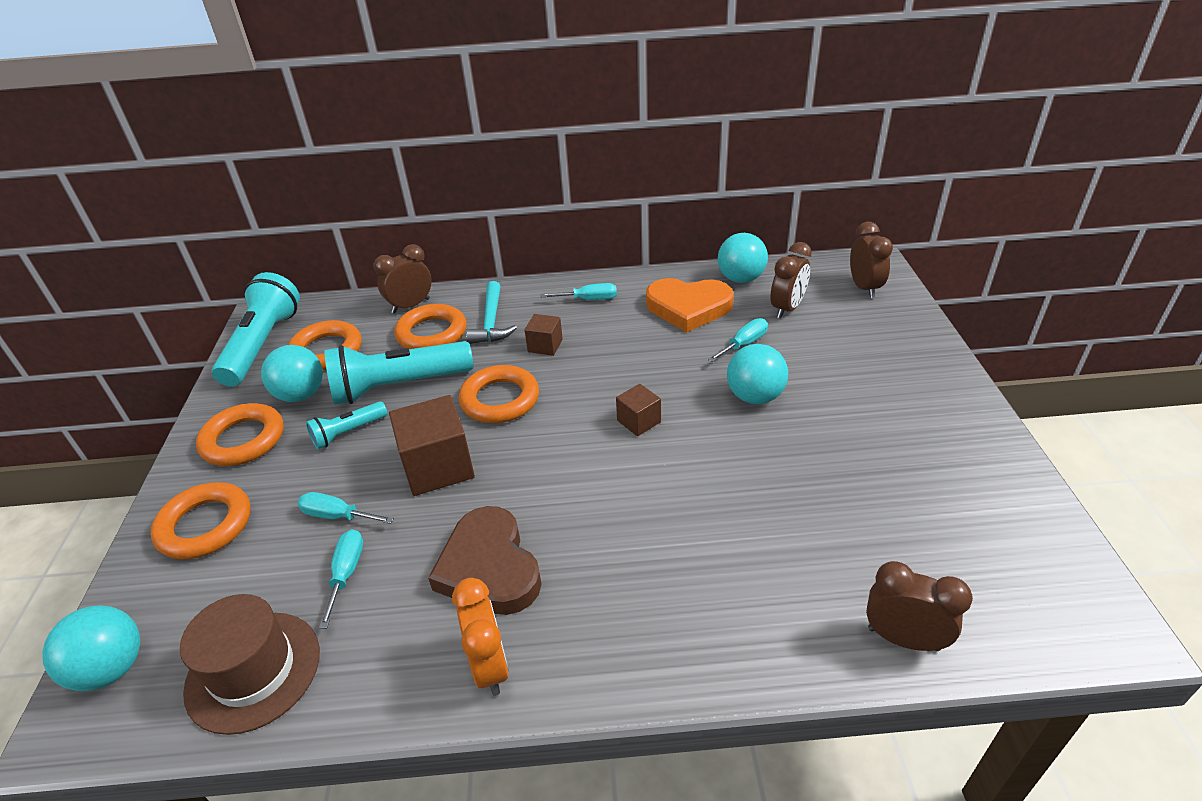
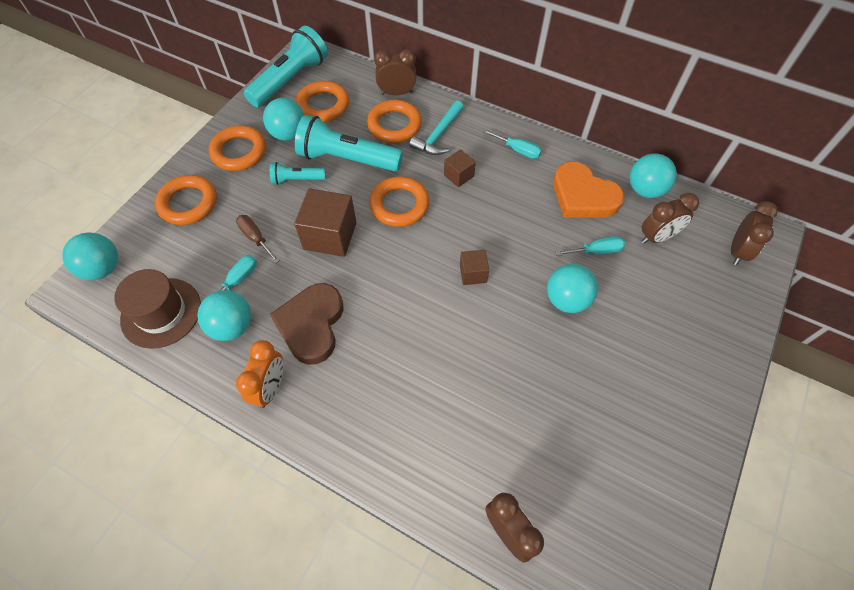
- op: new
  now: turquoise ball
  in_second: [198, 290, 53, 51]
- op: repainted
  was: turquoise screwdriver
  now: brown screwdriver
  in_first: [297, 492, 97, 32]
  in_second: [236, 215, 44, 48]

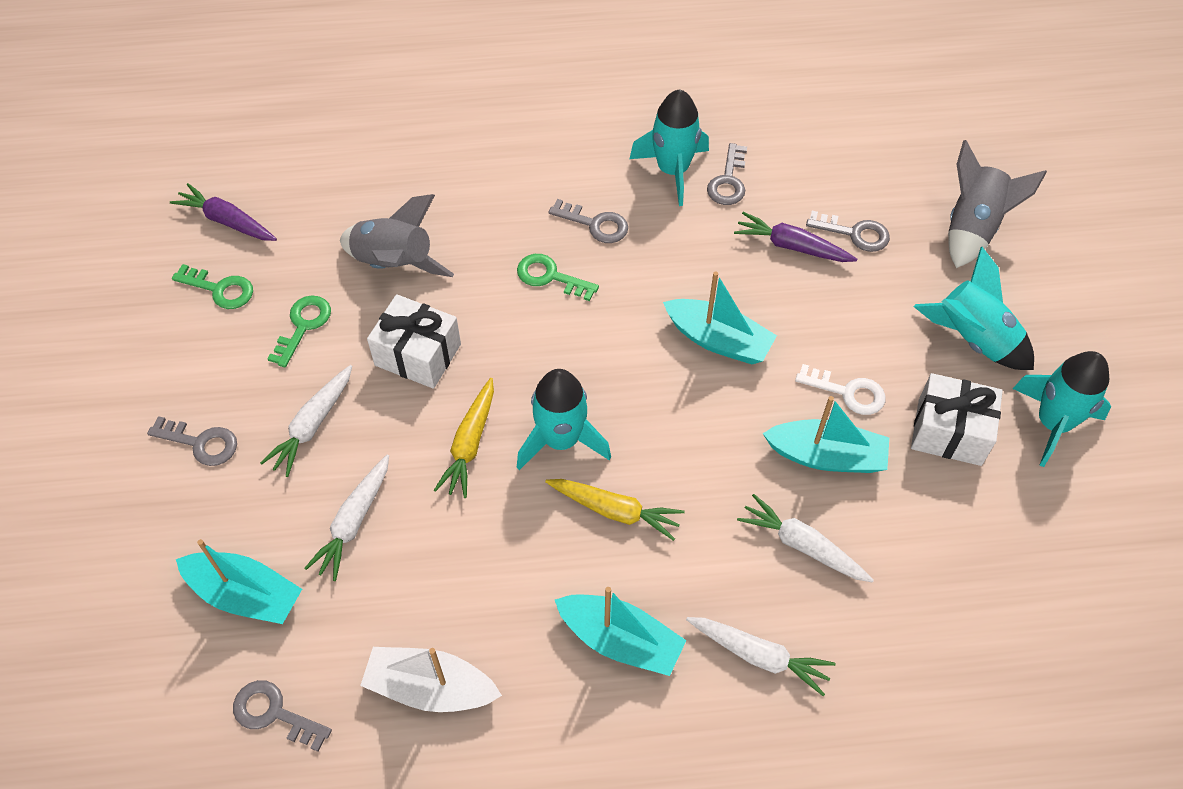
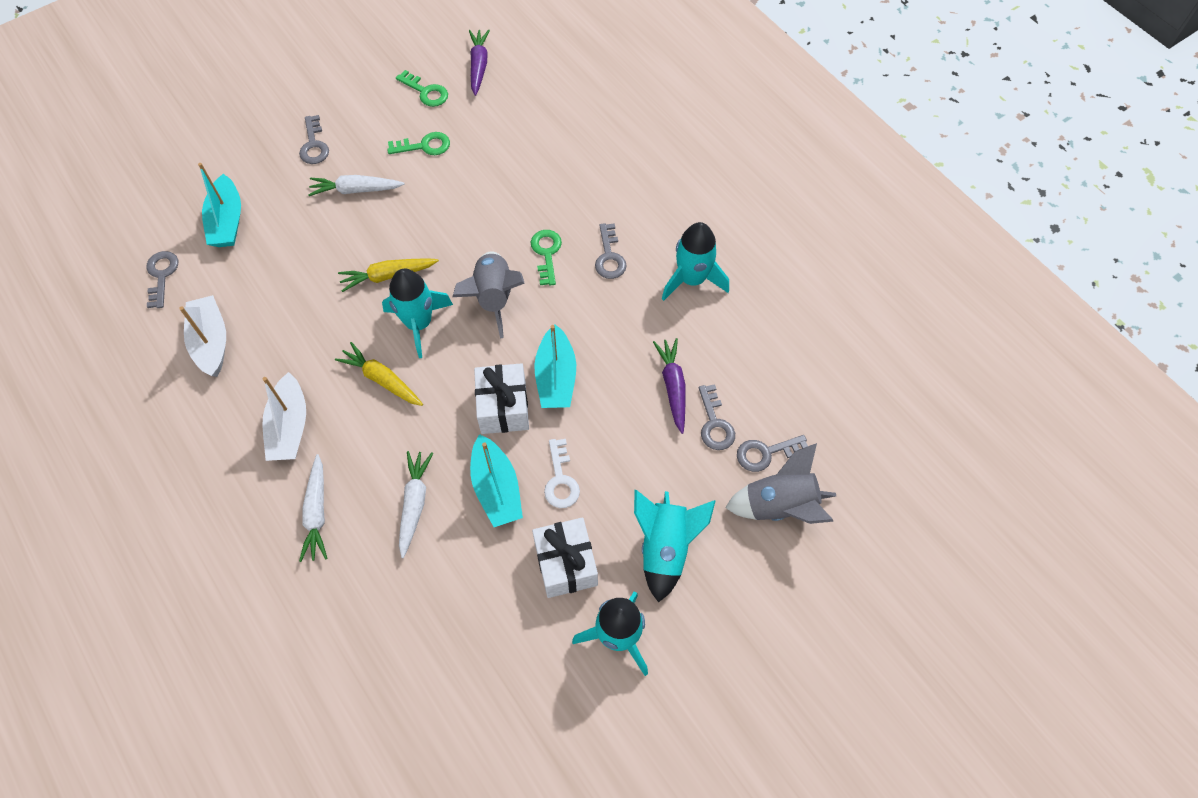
- op: gone
  was: white carrot
  in_first: [304, 455, 85, 126]
- op: shifted
  was: grey rocket
  in_first: [340, 194, 114, 83]
  in_second: [452, 251, 73, 88]
- op: shifted
  was: white gift
  in_first: [367, 294, 94, 95]
  in_second: [474, 363, 55, 71]
- op: shifted
  was: grey key
  in_first: [707, 143, 40, 62]
  in_second: [737, 435, 71, 37]
- op: repainted
  was: turquoise boat
  now: white boat
  in_first: [555, 587, 132, 89]
  in_second: [262, 372, 44, 89]
- op: rotated
  was: green key
  in_first: [172, 264, 81, 45]
  in_second: [396, 70, 52, 37]
  clockwise: -45
- op: rotated
  was: yellow carrot
  in_first: [545, 479, 140, 62]
  in_second: [335, 342, 88, 64]
  clockwise: 135

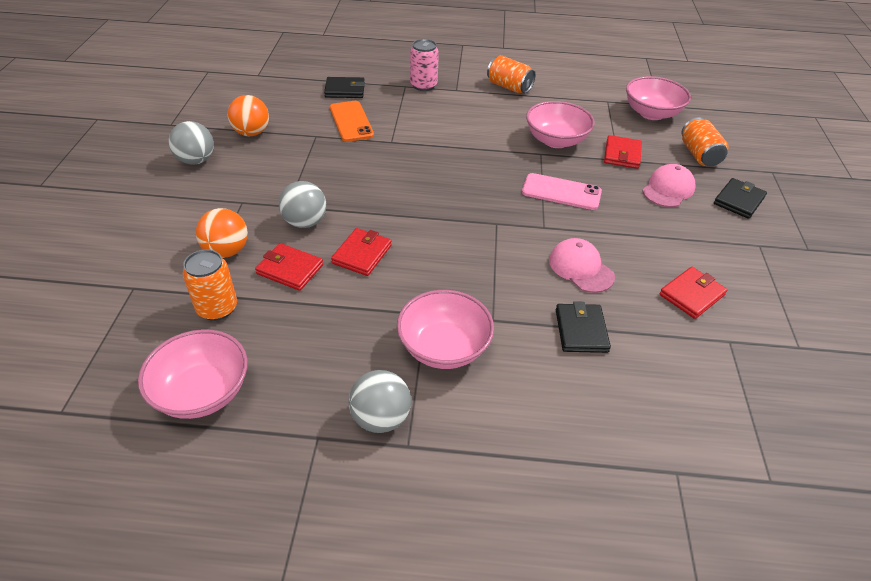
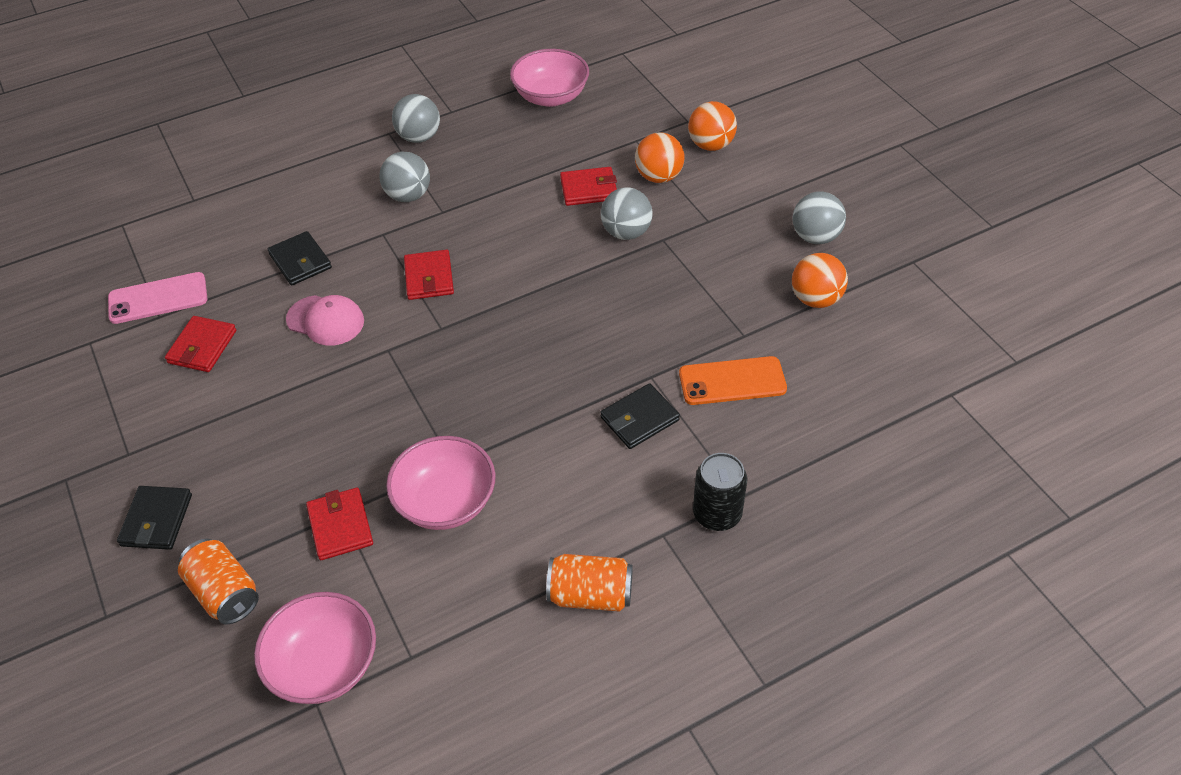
- op: gone
  was: orange can
  in_first: [183, 249, 54, 72]
- op: gone
  was: pink cap
  in_first: [642, 164, 53, 43]
- op: new
  now: orange ball
  in_second: [688, 101, 49, 50]
- op: shifted
  was: black wallet
  in_first: [324, 77, 41, 21]
  in_second: [600, 383, 80, 66]
- op: shifted
  was: red wallet
  in_first: [331, 228, 61, 48]
  in_second: [404, 250, 50, 50]
- op: shifted
  was: pink phone
  in_first: [522, 173, 80, 37]
  in_second: [108, 272, 99, 52]
- op: swapped
  was: pink bowl
  now: grey ball
  in_first: [397, 290, 97, 79]
  in_second: [379, 152, 51, 50]
- op: repainted
  was: pink can
  now: black can
  in_first: [410, 39, 29, 52]
  in_second: [693, 453, 54, 78]
- op: rotated
  was: orange phone
  in_first: [330, 101, 44, 41]
  in_second: [679, 356, 108, 49]
  clockwise: -45

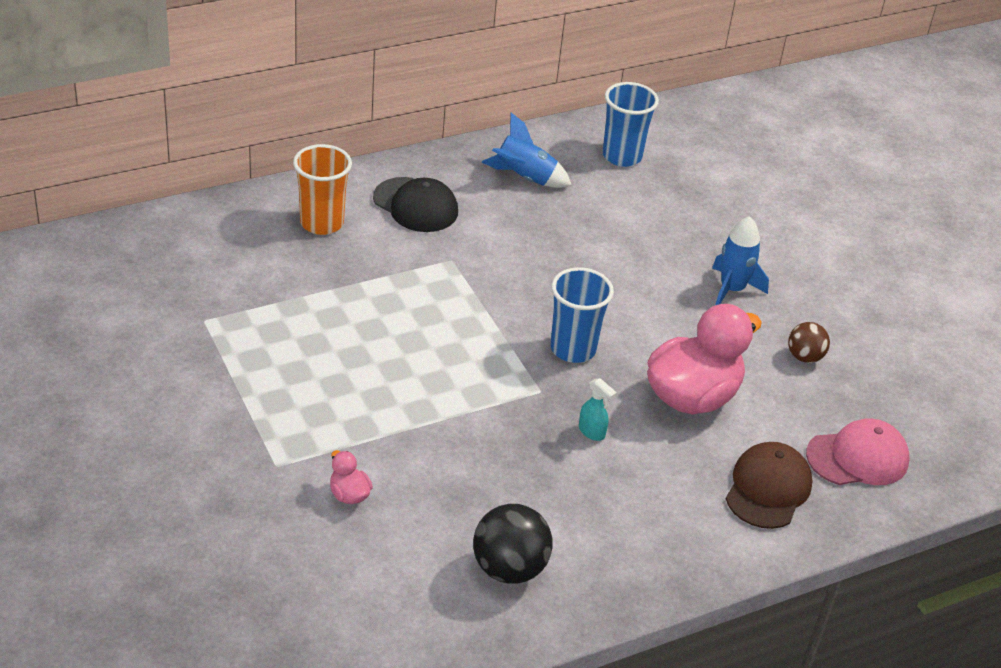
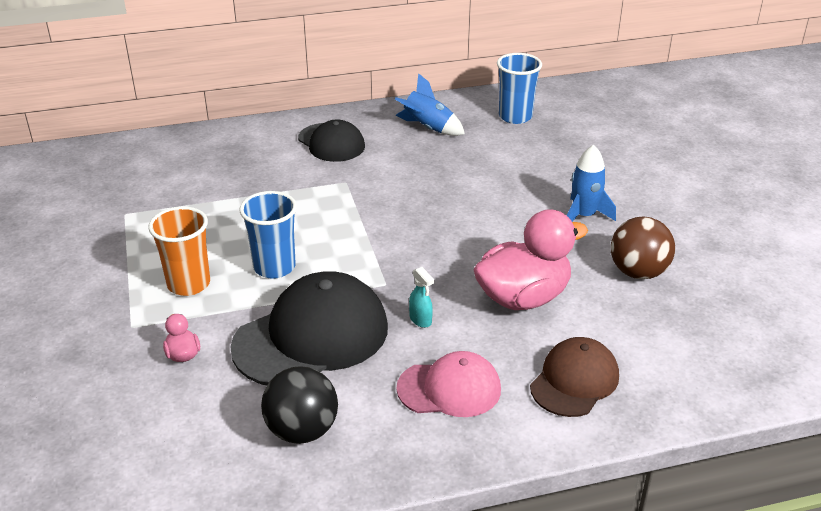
- op: new
  now: black cap
  in_second: [230, 271, 158, 114]
- op: shifted
  was: orange cup
  in_first: [293, 144, 59, 91]
  in_second: [148, 206, 62, 90]
- op: shifted
  was: blue cup
  in_first: [550, 267, 64, 96]
  in_second: [239, 191, 58, 88]
- op: shifted
  was: pink cap
  in_first: [806, 418, 104, 67]
  in_second: [396, 351, 105, 66]
- op: scaled
  was: brown ball
  in_first: [788, 322, 42, 41]
  in_second: [611, 216, 64, 63]
  ratio: 1.66

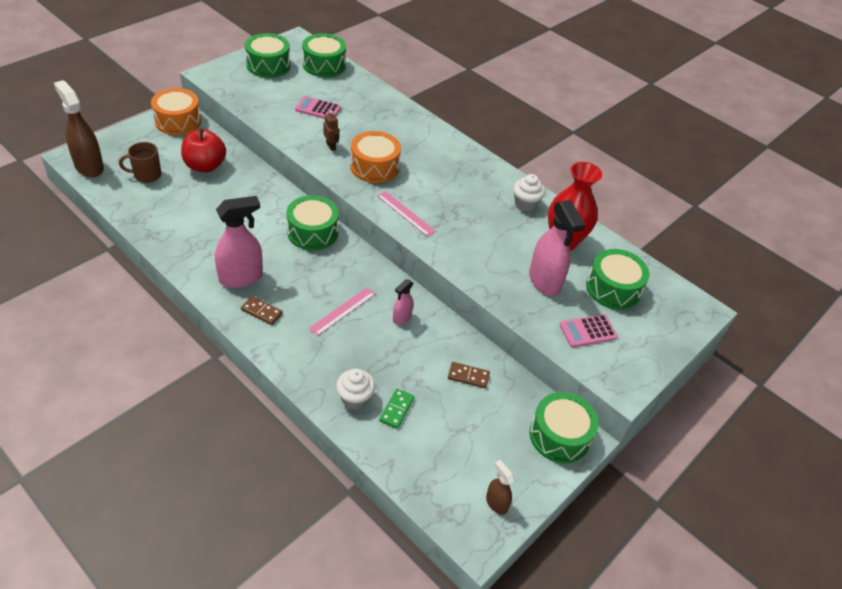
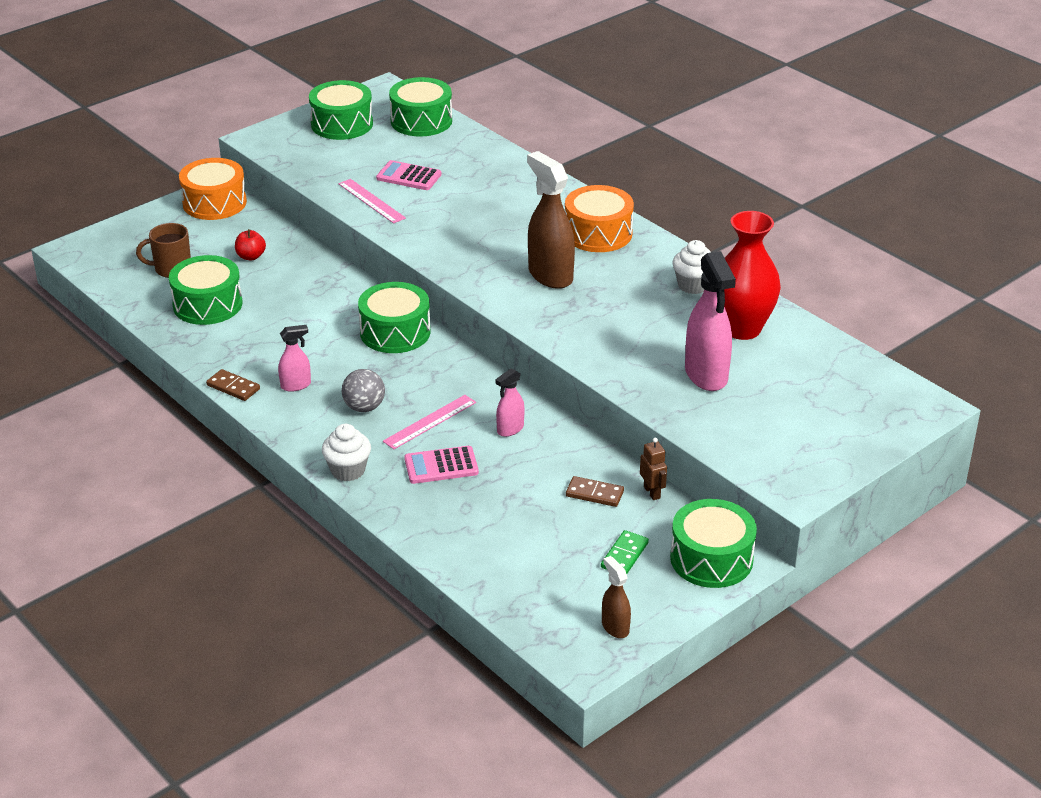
- op: new
  now: grey ball
  in_second: [342, 369, 43, 43]
- op: shifted
  was: brown spray bottle
  in_first: [54, 80, 50, 97]
  in_second: [527, 151, 48, 138]
- op: shifted
  was: brown domino
  in_first: [241, 296, 42, 29]
  in_second: [206, 369, 54, 32]
- op: shifted
  was: brown robot
  in_first: [323, 110, 16, 41]
  in_second: [640, 438, 27, 62]
- op: shifted
  was: white cupcake
  in_first: [336, 369, 39, 40]
  in_second: [322, 424, 49, 57]
- op: shifted
  was: orange drum
  in_first: [350, 131, 51, 52]
  in_second: [565, 185, 69, 67]
- op: shifted
  was: pink ruler
  in_first: [377, 191, 59, 46]
  in_second: [338, 179, 68, 44]
- op: shifted
  was: green domino
  in_first: [379, 389, 36, 40]
  in_second: [601, 530, 48, 44]
- op: shifted
  was: pink calculator
  in_first: [560, 314, 58, 33]
  in_second: [404, 446, 75, 38]
- op: shifted
  was: green drum
  in_first: [586, 249, 64, 61]
  in_second: [169, 255, 74, 70]
- op: scaled
  was: red apple
  in_first: [181, 129, 45, 44]
  in_second: [235, 229, 31, 31]
  ratio: 0.51
- op: scaled
  was: pink spray bottle
  in_first: [215, 196, 48, 92]
  in_second: [278, 325, 33, 67]
  ratio: 0.52

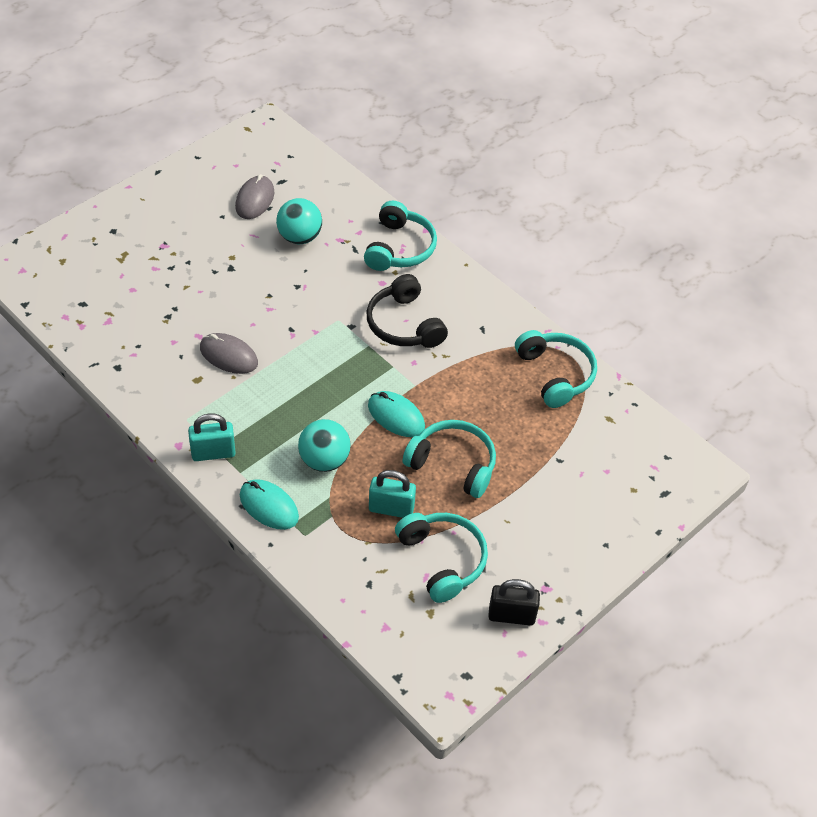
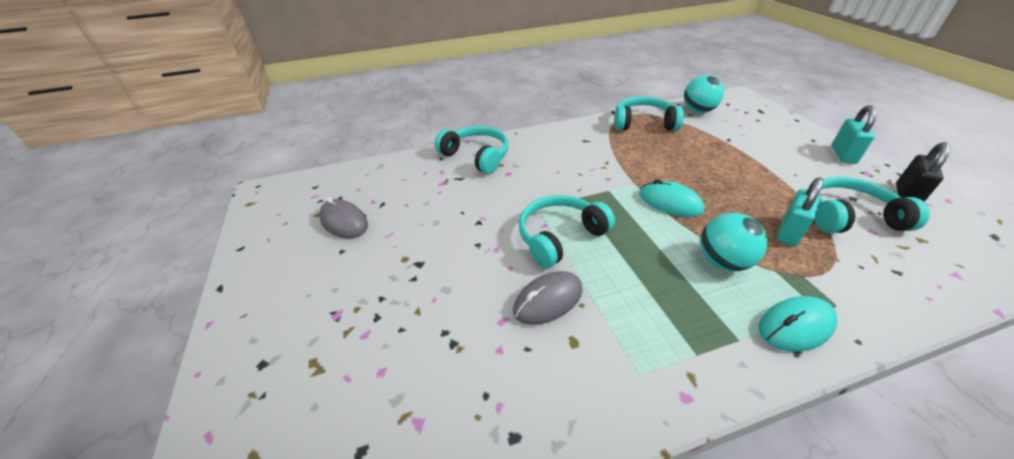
- op: gone
  was: black headphones
  in_first: [367, 274, 81, 74]
- op: shifted
  was: turquoise padlock
  in_first: [188, 413, 48, 48]
  in_second: [832, 105, 45, 59]
- op: shifted
  was: turquoise ball
  in_first: [276, 198, 46, 46]
  in_second: [684, 75, 40, 38]
- op: shifted
  was: turquoise headphones
  in_first: [402, 420, 94, 78]
  in_second: [519, 195, 96, 73]
- op: rotated
  was: turquoise mouse
  in_first: [368, 391, 57, 46]
  in_second: [639, 179, 65, 38]
  clockwise: 60

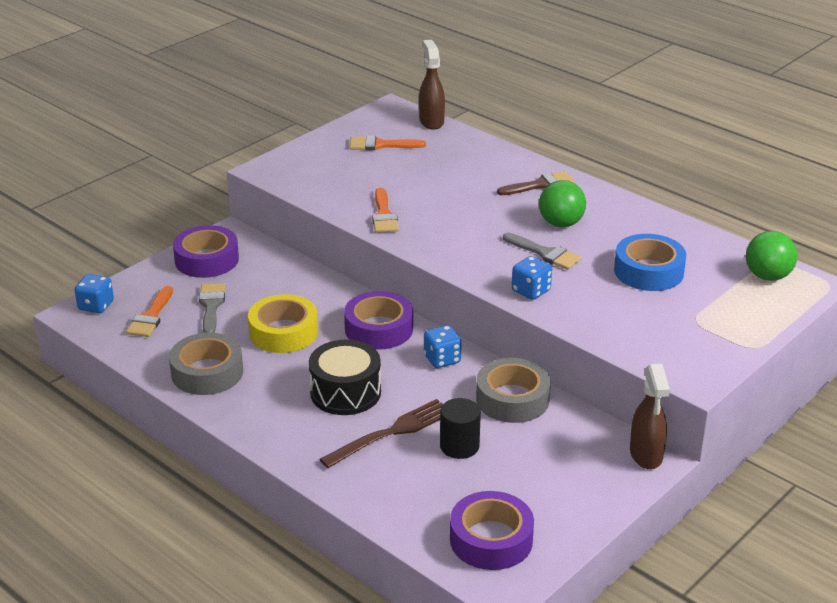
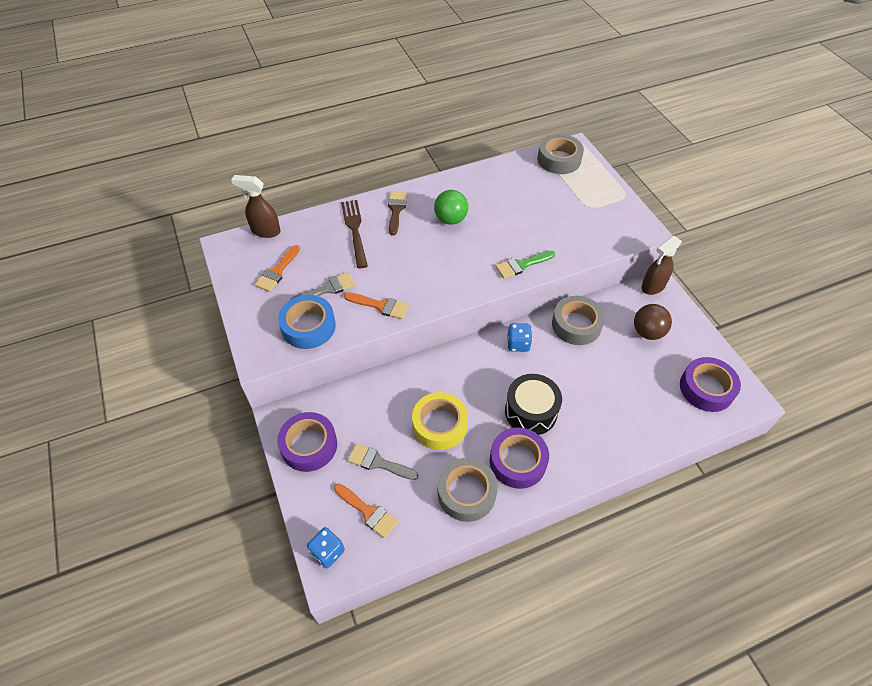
- op: gone
  was: black cylinder
  in_first: [440, 398, 41, 61]
- op: new
  now: brown ball
  in_second: [634, 304, 38, 36]
- op: shifted
  was: brown fork
  in_first: [320, 399, 123, 69]
  in_second: [341, 200, 27, 68]
- op: shifted
  was: purple tape
  in_first: [344, 291, 69, 59]
  in_second: [490, 428, 59, 61]
- op: shifted
  was: grey brush
  in_first: [503, 233, 78, 37]
  in_second: [291, 272, 65, 27]
- op: shifted
  was: blue tape
  in_first: [614, 234, 72, 57]
  in_second: [278, 295, 58, 54]
- op: swapped
  was: blue dice
  now: green brush
  in_first: [512, 256, 40, 44]
  in_second: [495, 250, 60, 29]
- op: swapped
  was: green ball
  now: grey tape
  in_first: [746, 231, 51, 50]
  in_second: [537, 134, 47, 40]
- op: rotated
  was: brown spray bottle
  in_first: [630, 364, 40, 105]
  in_second: [641, 236, 41, 59]
  clockwise: 120

